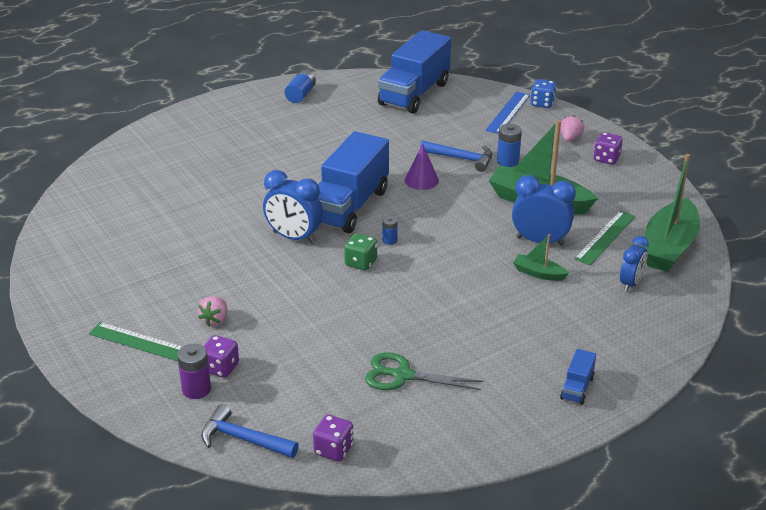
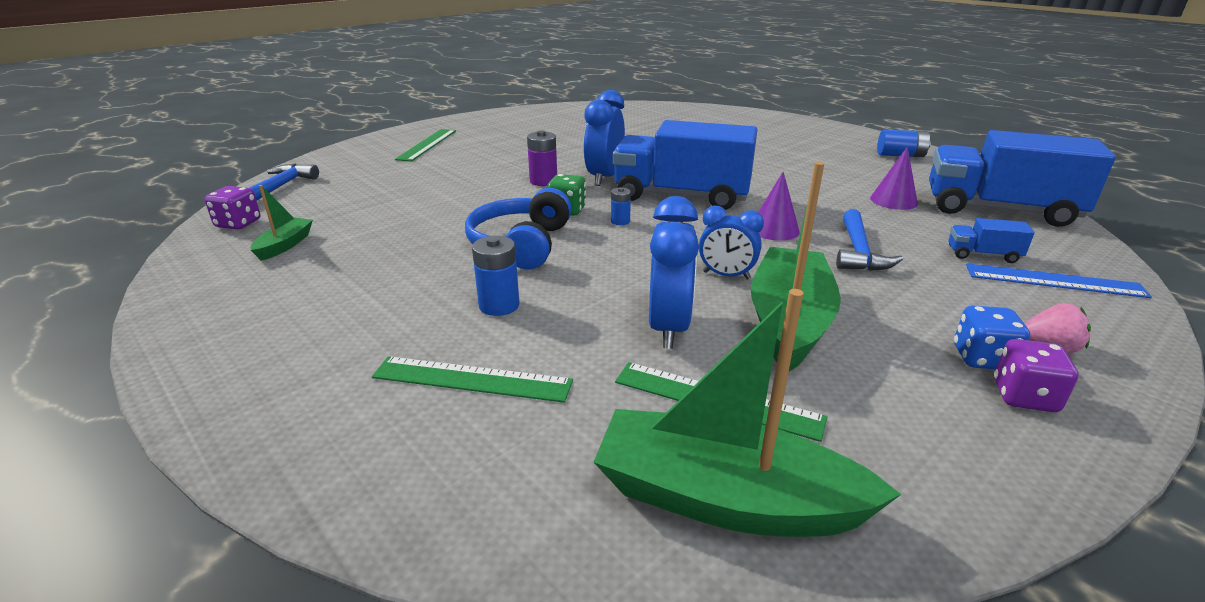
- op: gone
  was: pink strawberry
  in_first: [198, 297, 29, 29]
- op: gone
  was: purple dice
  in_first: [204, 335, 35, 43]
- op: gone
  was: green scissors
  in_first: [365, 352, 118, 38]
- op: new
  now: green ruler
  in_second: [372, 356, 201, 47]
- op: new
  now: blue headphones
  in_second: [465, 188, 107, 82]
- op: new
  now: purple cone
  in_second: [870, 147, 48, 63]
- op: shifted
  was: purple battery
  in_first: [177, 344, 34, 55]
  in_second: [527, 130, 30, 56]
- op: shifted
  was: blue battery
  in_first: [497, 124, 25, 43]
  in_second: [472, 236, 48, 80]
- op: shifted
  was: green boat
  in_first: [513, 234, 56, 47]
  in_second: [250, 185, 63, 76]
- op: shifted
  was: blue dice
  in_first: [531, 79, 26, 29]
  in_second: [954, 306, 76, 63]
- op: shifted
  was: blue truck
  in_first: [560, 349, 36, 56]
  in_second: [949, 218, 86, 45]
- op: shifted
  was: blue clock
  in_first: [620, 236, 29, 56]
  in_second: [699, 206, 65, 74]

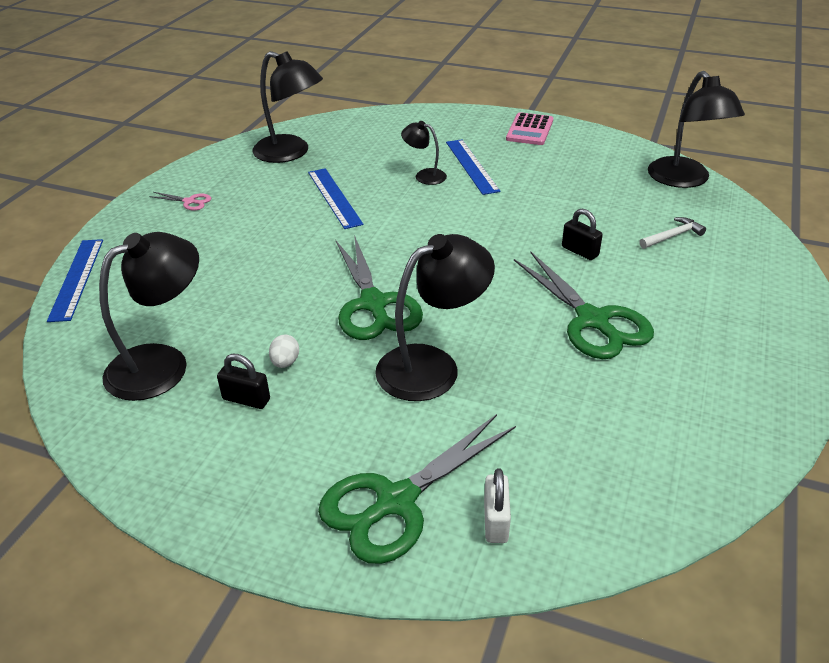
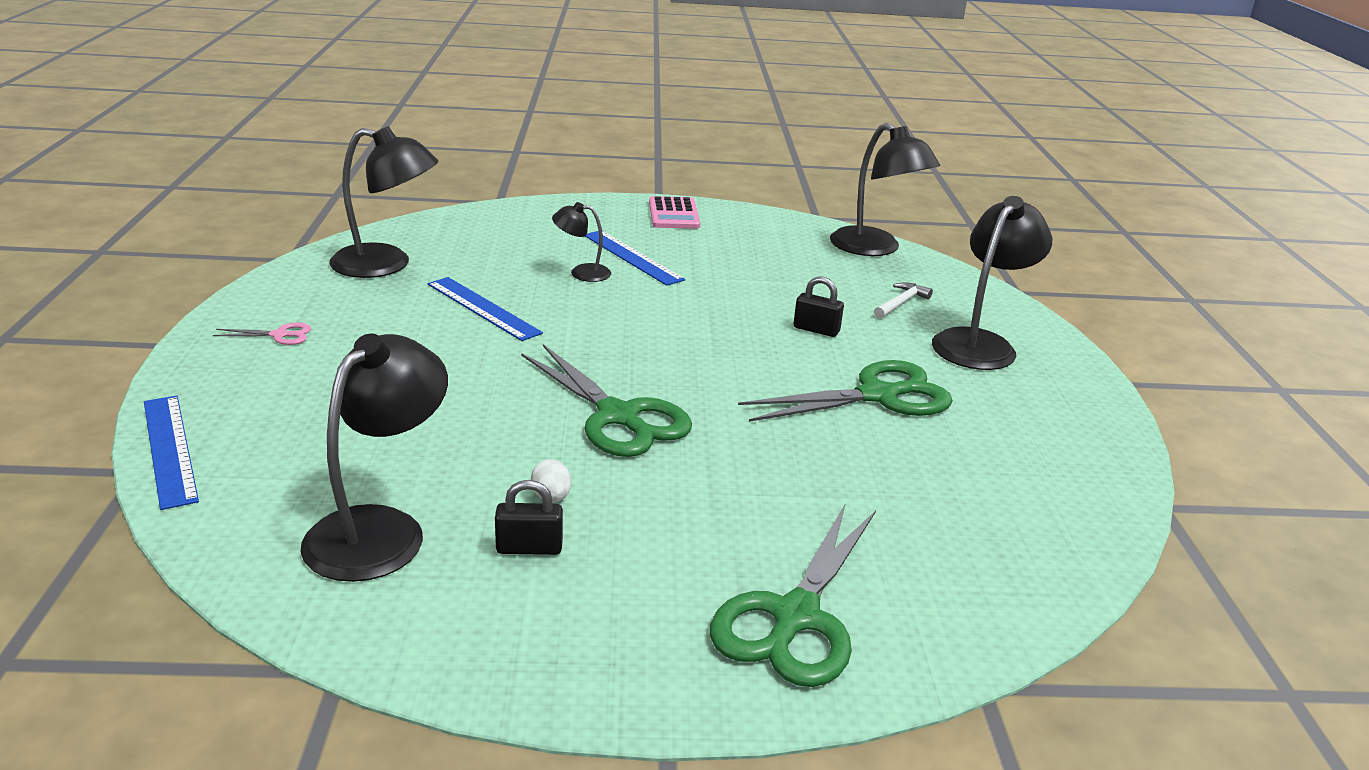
- op: gone
  was: white padlock
  in_first: [484, 468, 27, 75]
- op: shifted
  was: black lamp
  in_first: [375, 234, 120, 167]
  in_second: [932, 196, 120, 174]
- op: rotated
  was: green scissors
  in_first: [514, 252, 140, 107]
  in_second: [738, 360, 215, 62]
  clockwise: -60

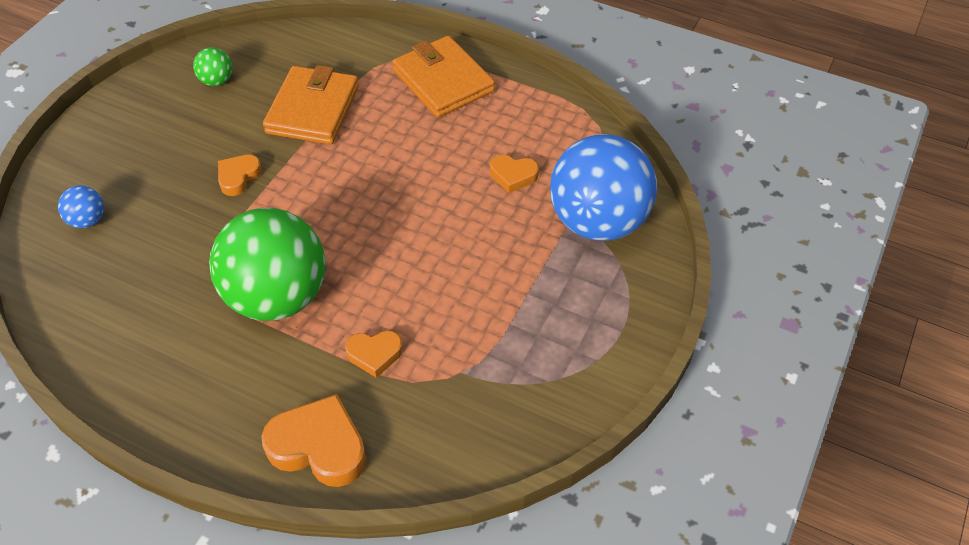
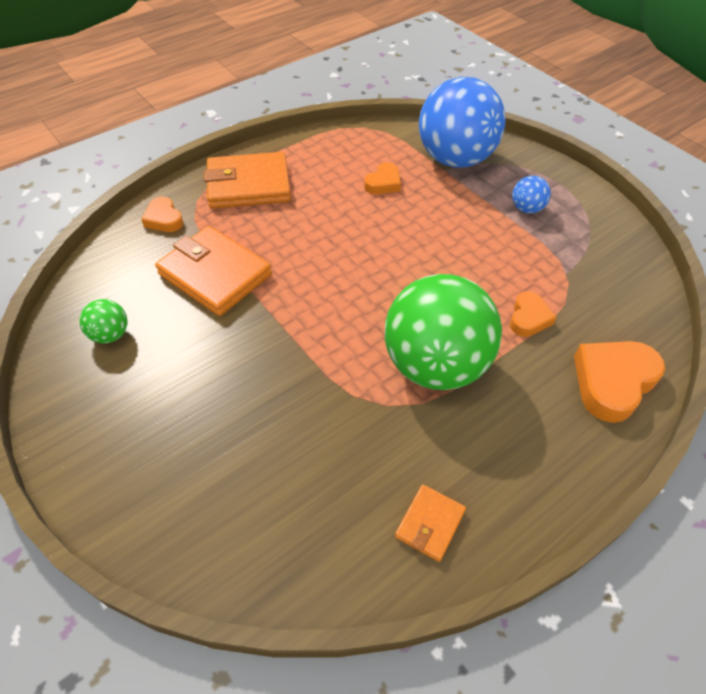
- op: new
  now: orange wallet
  in_second: [395, 485, 71, 77]
- op: shifted
  was: blue ball
  in_first: [58, 186, 46, 42]
  in_second: [512, 176, 39, 38]
- op: shifted
  was: orange heart
  in_first: [218, 155, 44, 41]
  in_second: [141, 197, 42, 35]

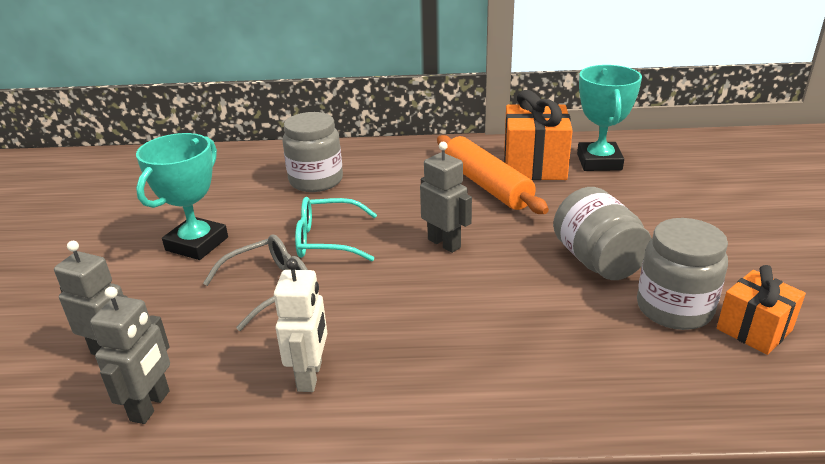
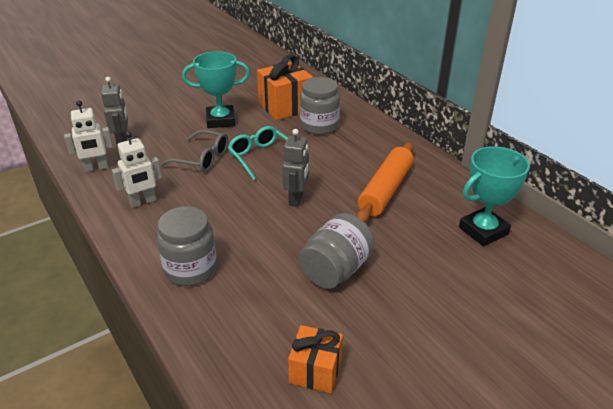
- op: shifted
  was: orange gift
  in_first: [504, 90, 69, 90]
  in_second: [257, 54, 56, 66]
- op: shifted
  was: grey jar
  in_first: [637, 218, 91, 112]
  in_second: [157, 206, 60, 80]
- op: repainted
  was: grey robot
  now: white robot
  in_first: [90, 287, 80, 137]
  in_second: [64, 100, 49, 72]

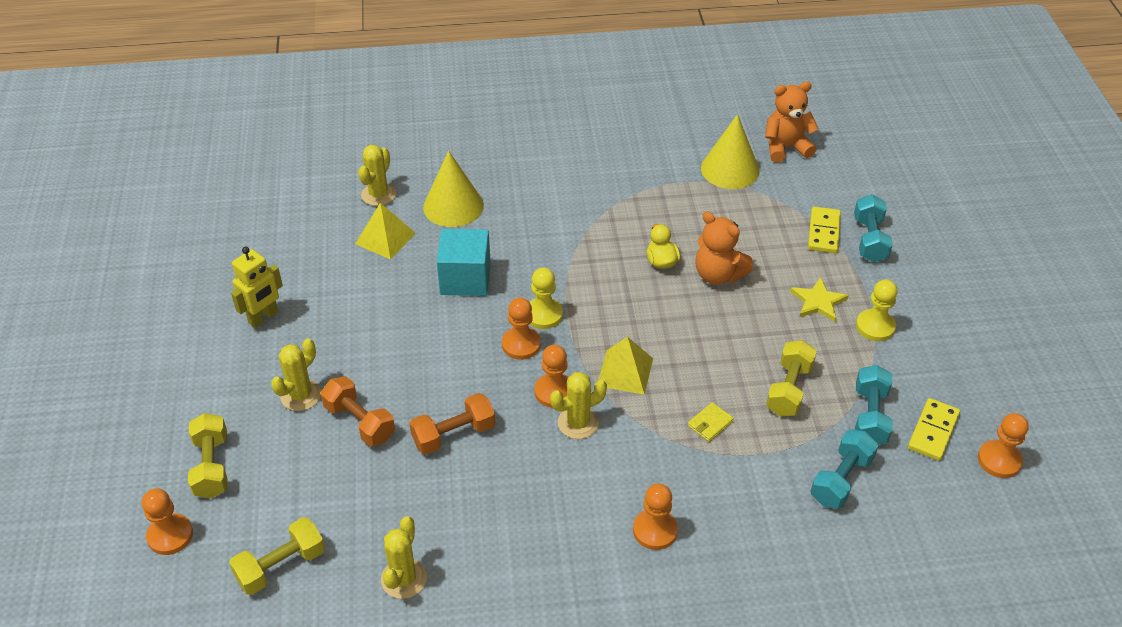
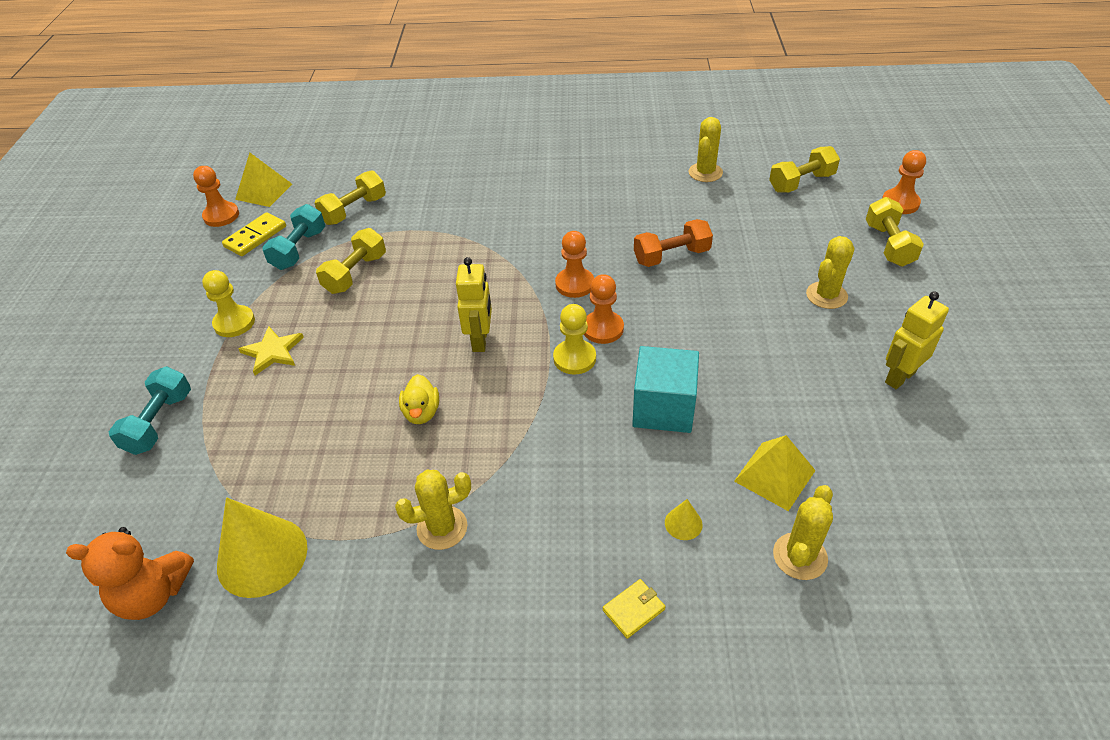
- op: gone
  was: orange dumbbell
  in_first: [321, 376, 74, 70]
- op: gone
  was: orange pawn
  in_first: [633, 484, 45, 66]
- op: gone
  was: orange teddy bear
  in_first: [695, 212, 58, 72]
- op: gone
  was: yellow domino
  in_first: [808, 206, 33, 47]
- op: new
  now: yellow robot
  in_second: [456, 257, 36, 95]
- op: shifted
  was: yellow cactus
  in_first: [550, 372, 57, 67]
  in_second: [395, 470, 76, 80]
- op: shifted
  was: yellow pyramid
  in_first: [598, 337, 55, 58]
  in_second: [235, 153, 57, 54]
- op: shifted
  was: yellow wallet
  in_first: [688, 402, 46, 40]
  in_second: [603, 579, 63, 60]
- op: repainted
  was: turquoise dumbbell
  now: yellow dumbbell
  in_first: [810, 430, 68, 79]
  in_second: [315, 170, 71, 55]
- op: scaled
  was: yellow cone
  in_first: [423, 151, 61, 76]
  in_second: [665, 499, 38, 41]
  ratio: 0.43

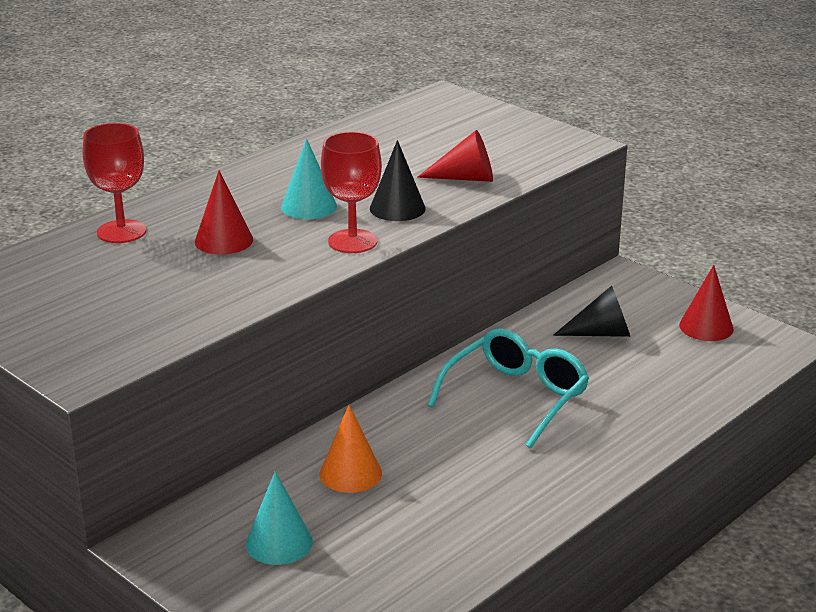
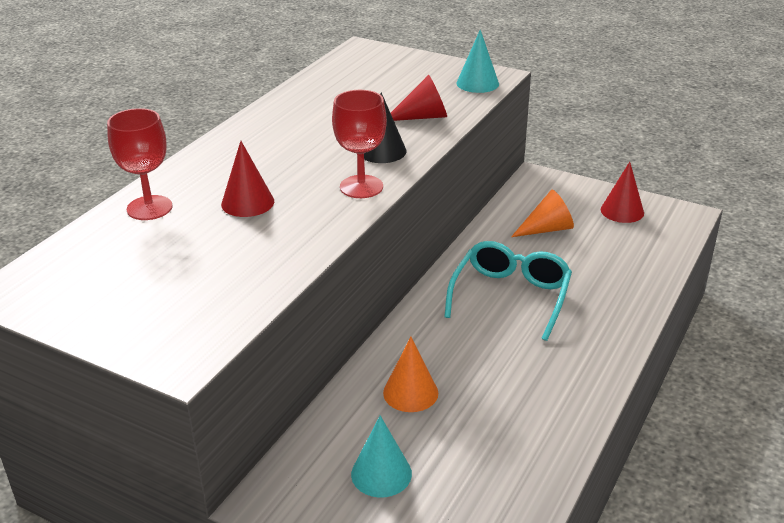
- op: shifted
  was: turquoise cone
  in_first: [281, 138, 56, 81]
  in_second: [456, 30, 43, 63]
- op: repainted
  was: black cone
  now: orange cone
  in_first: [553, 286, 77, 51]
  in_second: [511, 190, 63, 47]

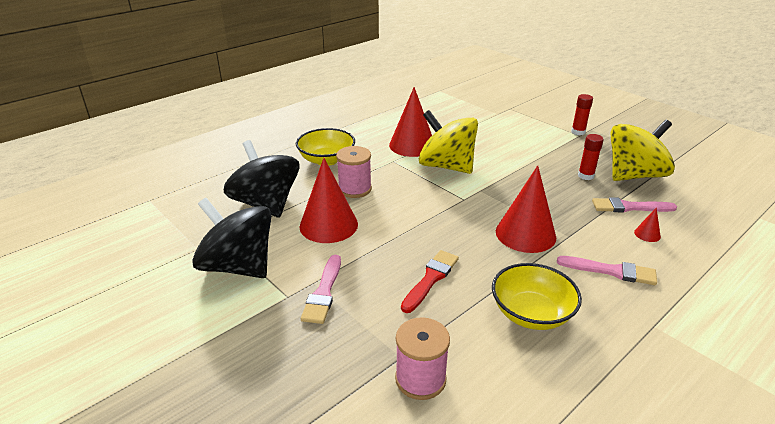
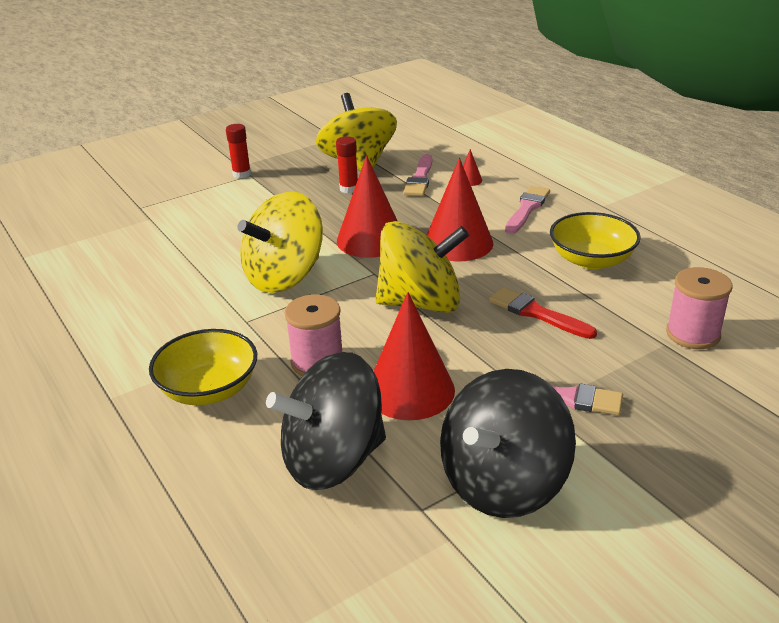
- op: new
  now: yellow spinning top
  in_second: [375, 221, 94, 92]
- op: shifted
  was: red cone
  in_first: [389, 87, 43, 70]
  in_second: [337, 155, 60, 103]

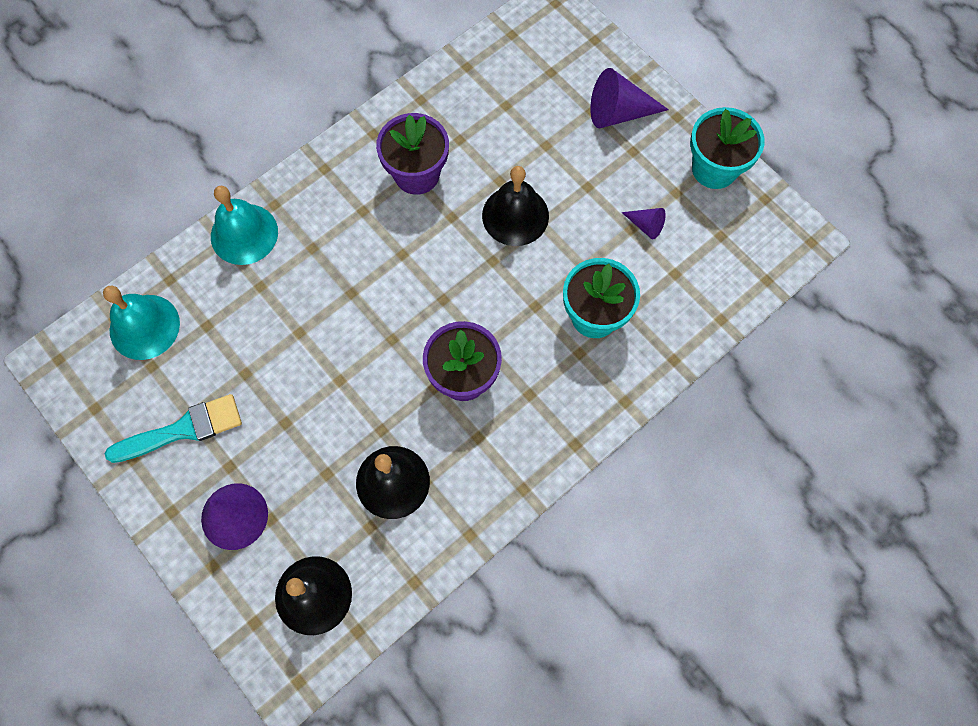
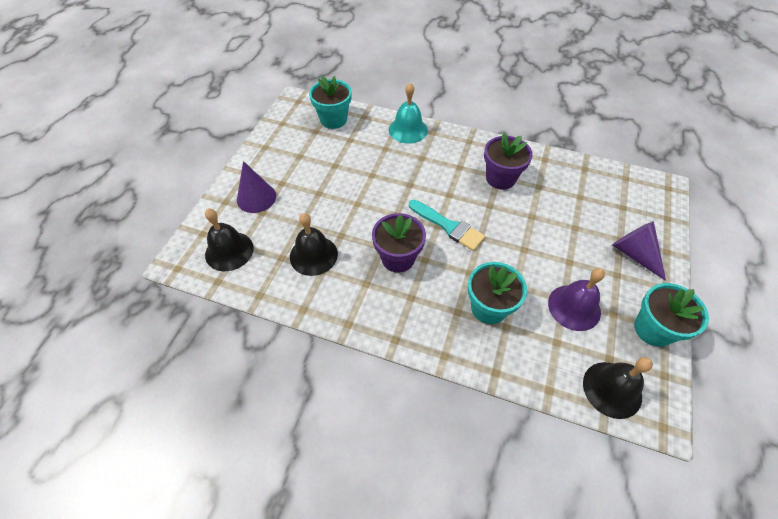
- op: shifted
  was: turquoise brush
  in_first: [105, 394, 137, 69]
  in_second: [409, 200, 76, 51]
- op: shifted
  was: black bell
  in_first: [482, 166, 67, 80]
  in_second: [583, 357, 70, 62]
- op: swapped
  was: turquoise bell
  now: turquoise flower pot
  in_first: [103, 286, 77, 74]
  in_second: [309, 75, 43, 54]
- op: swapped
  was: purple cone
  now: purple bell
  in_first: [622, 208, 44, 31]
  in_second: [548, 268, 57, 63]

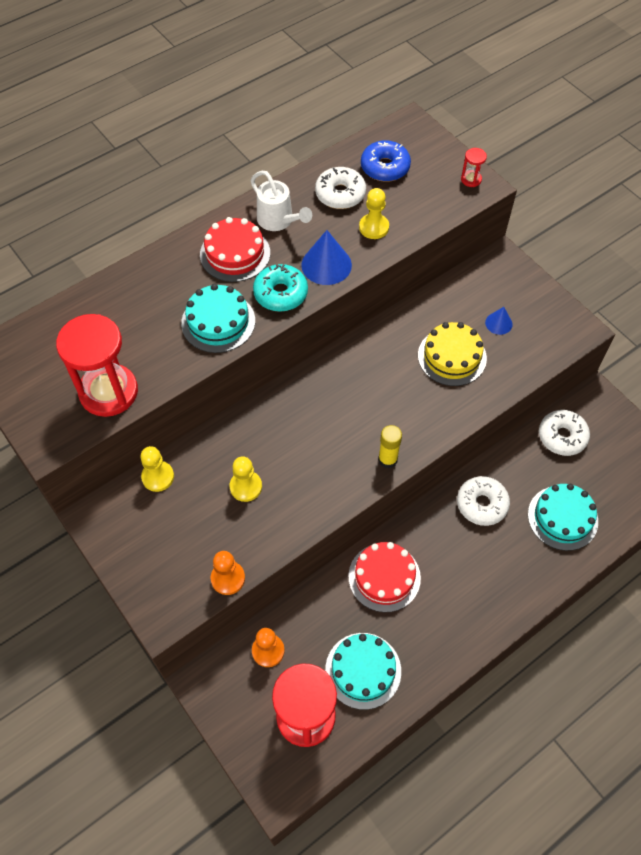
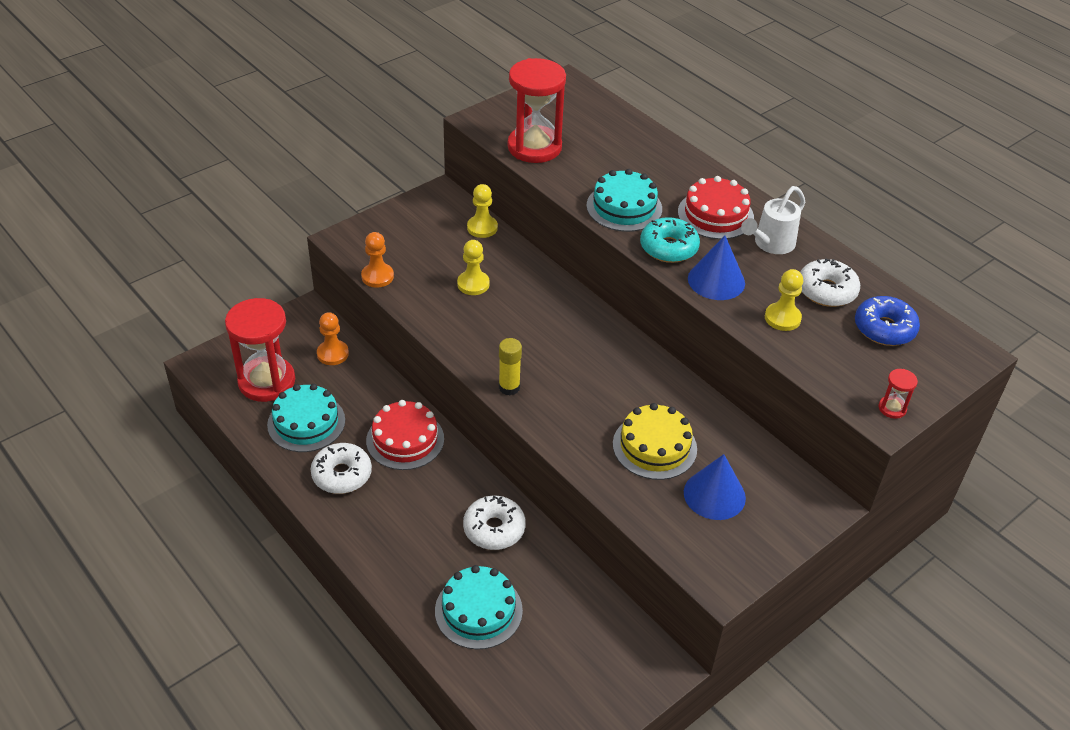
- op: shifted
  was: white donut
  in_first: [539, 410, 51, 46]
  in_second: [311, 443, 61, 51]
- op: scaled
  was: blue cone
  in_first: [485, 307, 28, 28]
  in_second: [684, 454, 62, 66]
  ratio: 1.76

